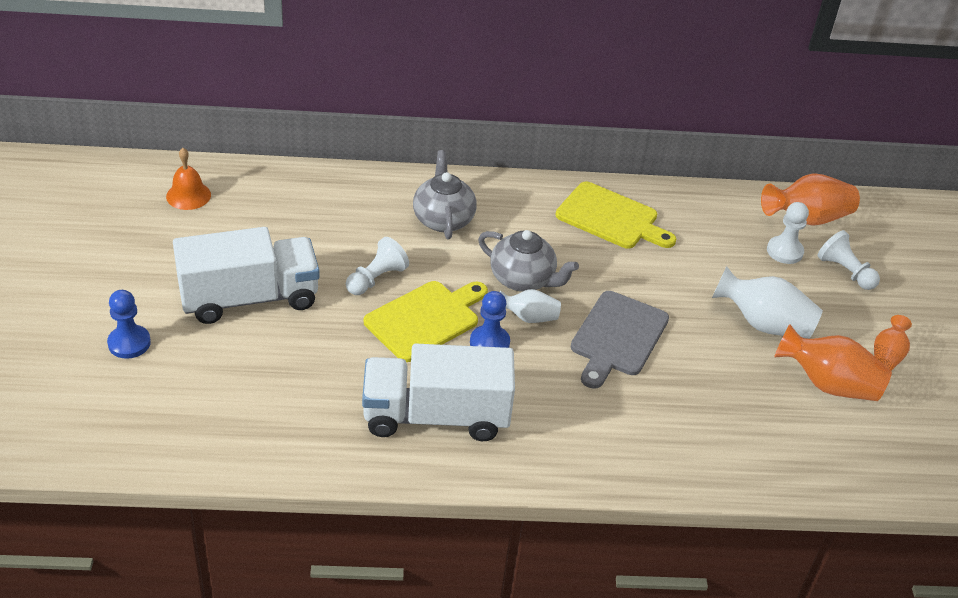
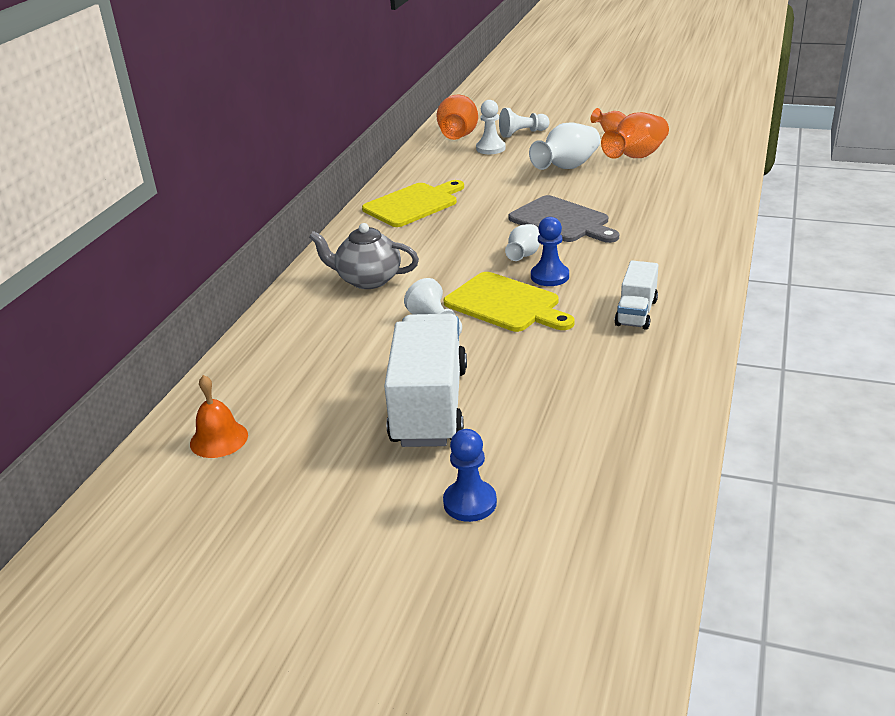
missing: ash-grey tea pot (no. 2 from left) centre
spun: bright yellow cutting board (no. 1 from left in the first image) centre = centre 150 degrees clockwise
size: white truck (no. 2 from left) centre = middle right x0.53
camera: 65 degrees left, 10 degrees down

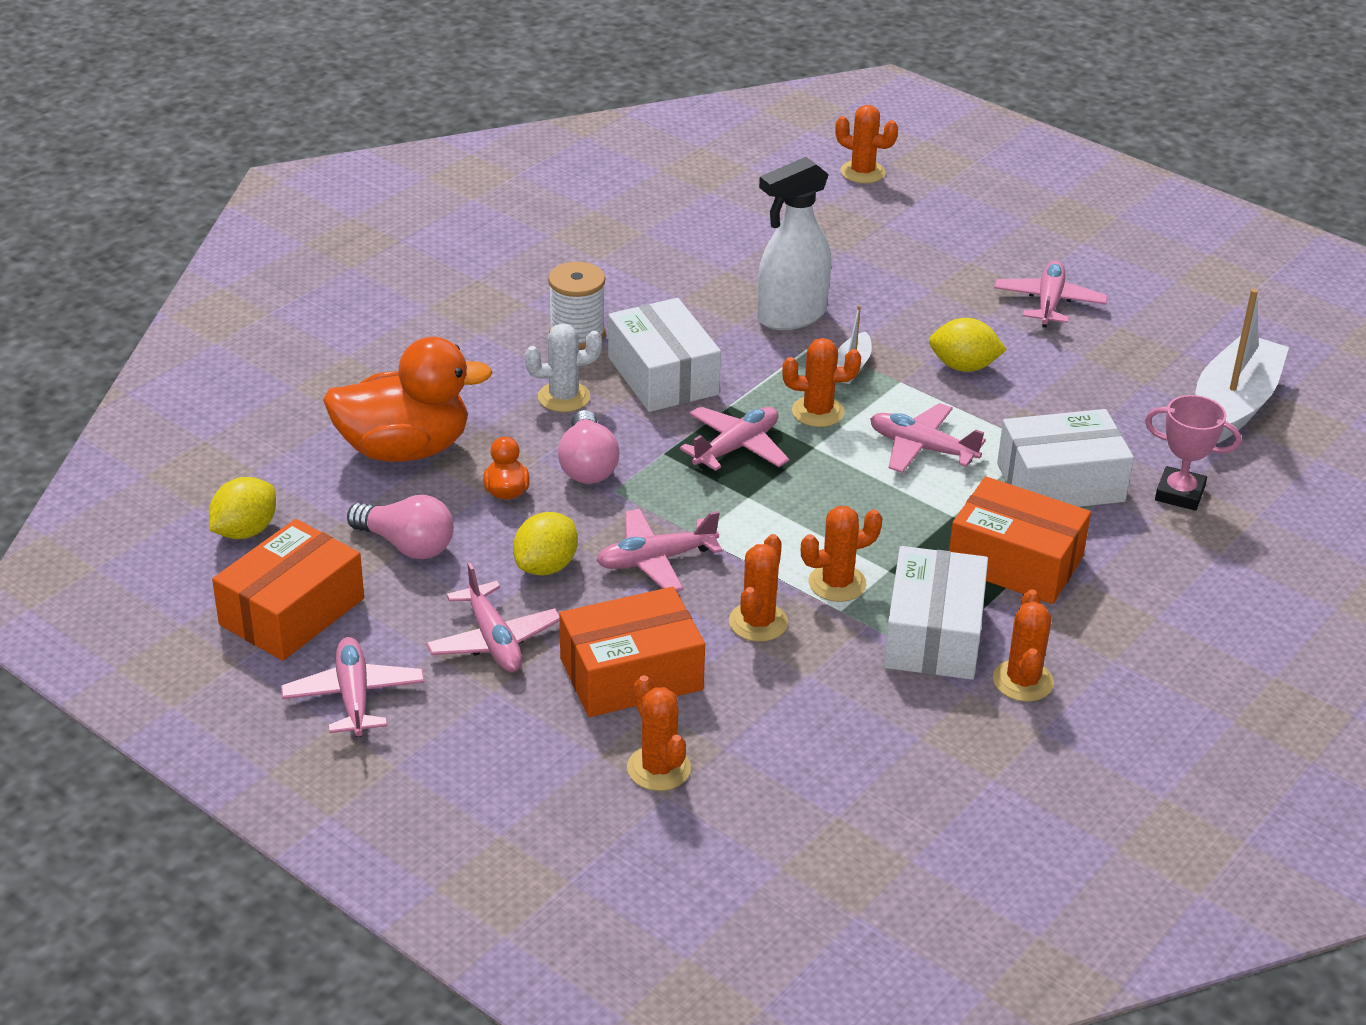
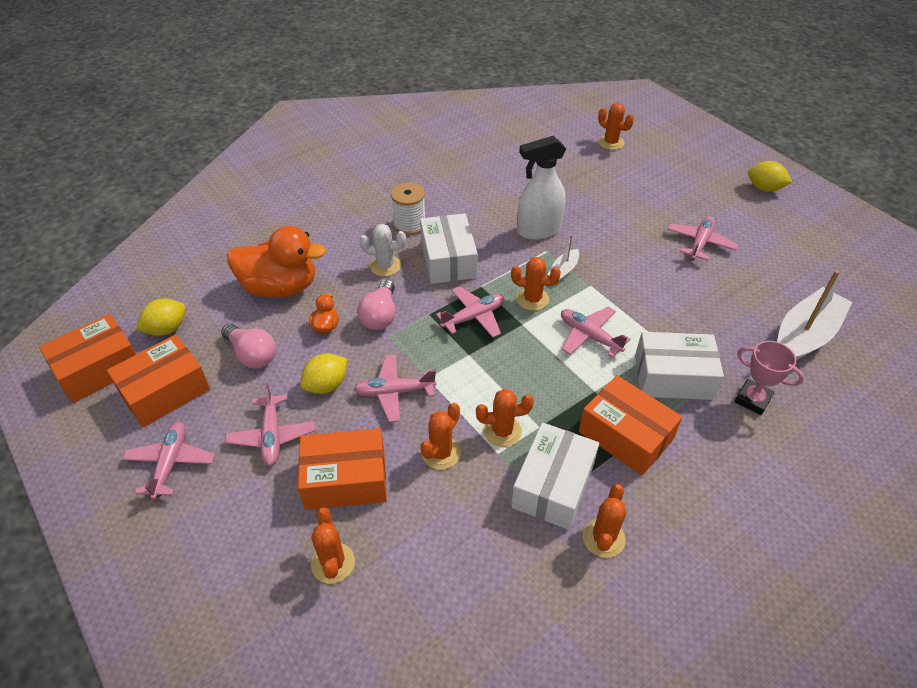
appeared: bright orange parcel (no. 1 from left) middle left
relocated: bright yellow citrus fruit (no. 3 from left) middle right to top right
camera: 15 degrees right, 10 degrees up

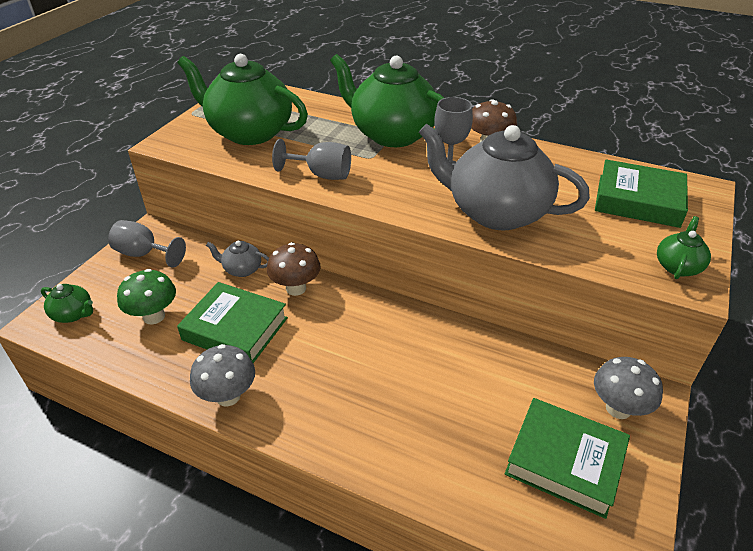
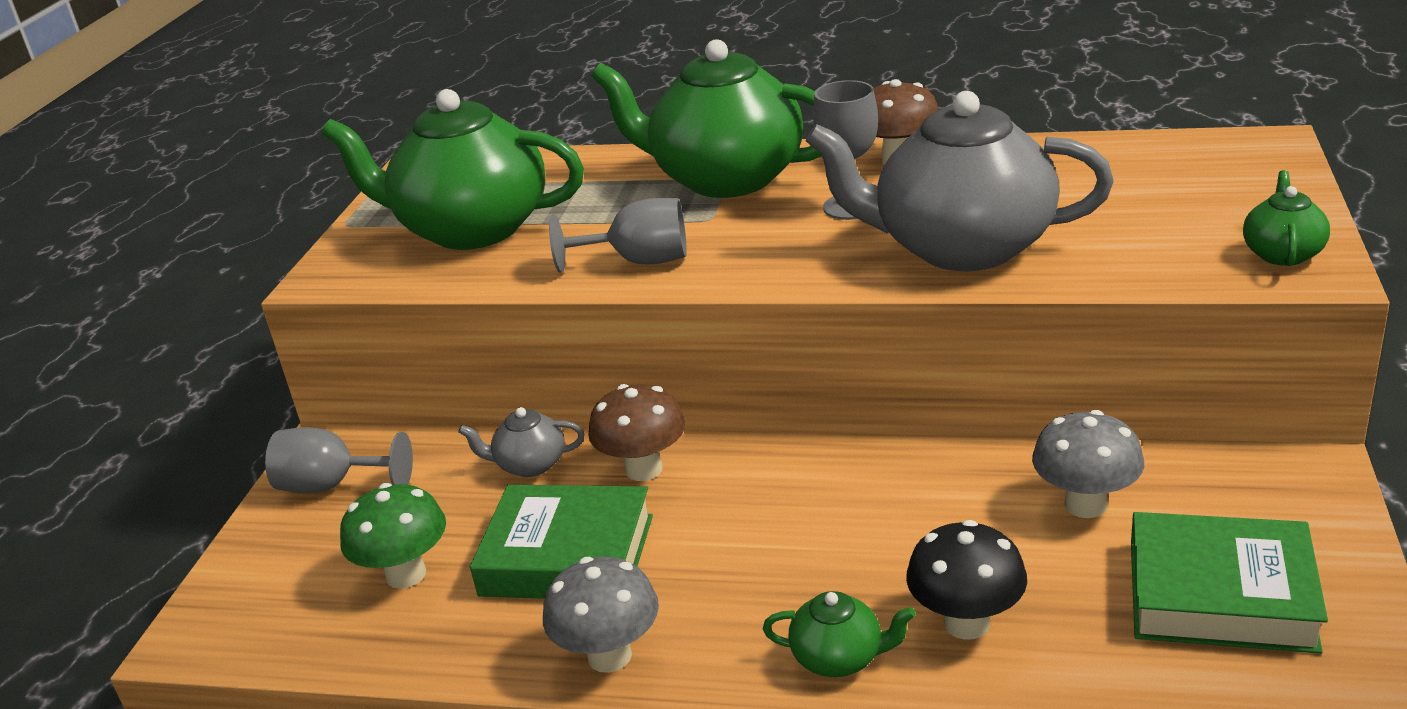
missing: green hardcover (no. 3 from left) middle right
appeared: black mushroom bottom right
relocated: green tea pot (no. 1 from left in the first image) middle left to green tea pot (no. 3 from left) bottom centre; ash-grey mushroom (no. 2 from left) bottom right to middle right
camera: 10 degrees left, 10 degrees down

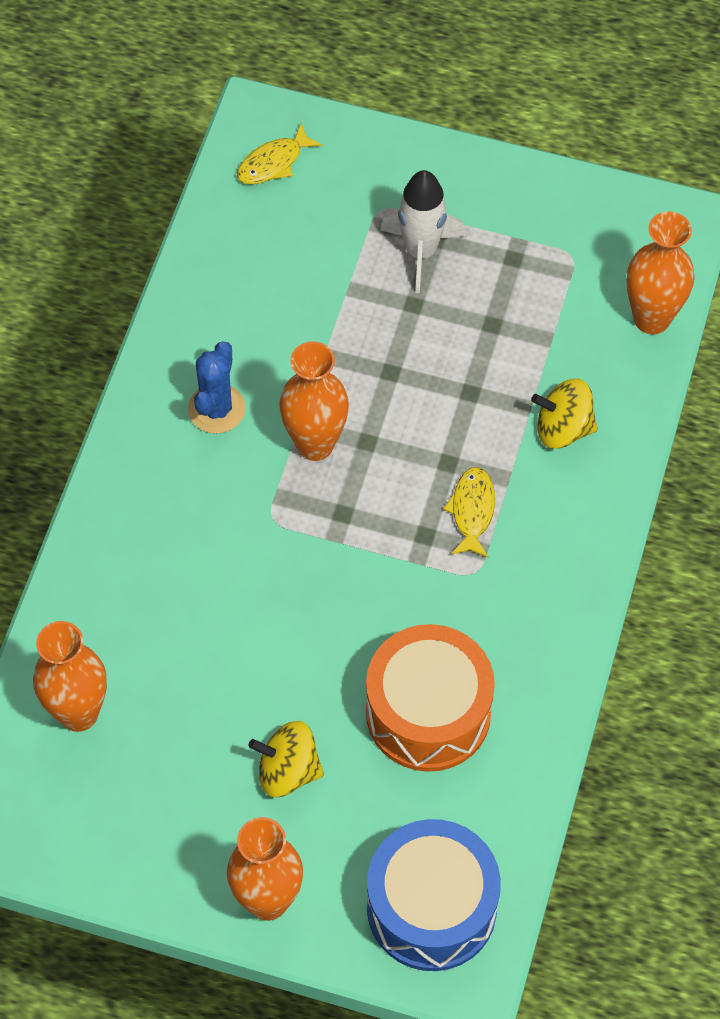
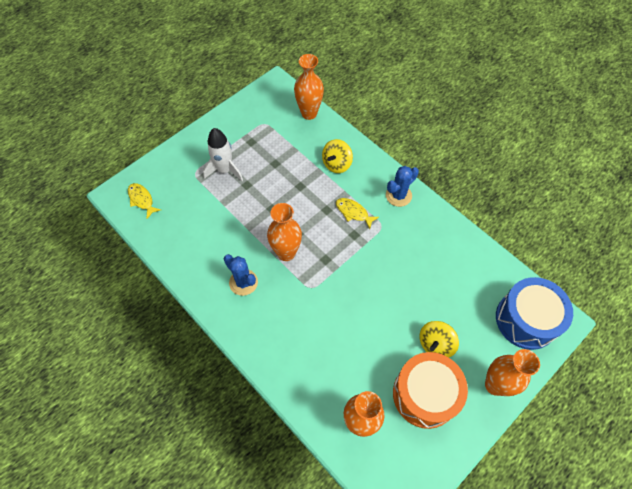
appeared: blue prickly plant (no. 2 from left) centre
relocated: bright orange toy drum bottom centre to bottom right
spun: bright yellow toy fish (no. 1 from left) top centre = middle left 150 degrees clockwise
camera: 60 degrees left, 0 degrees up

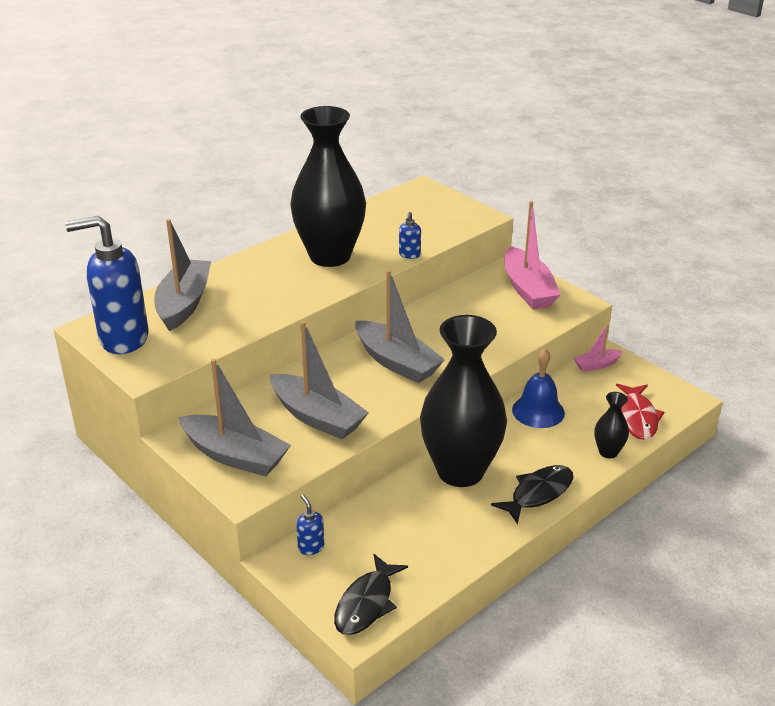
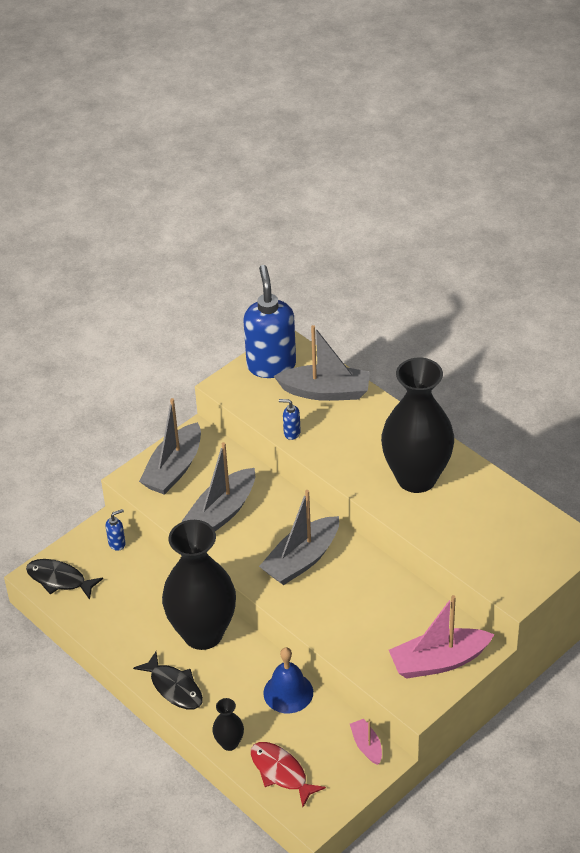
relocated: blue soap pump (no. 3 from left) top centre to centre
spun: crimson toy fish middle right = bottom centre 45 degrees clockwise
camera: 90 degrees right, 10 degrees up

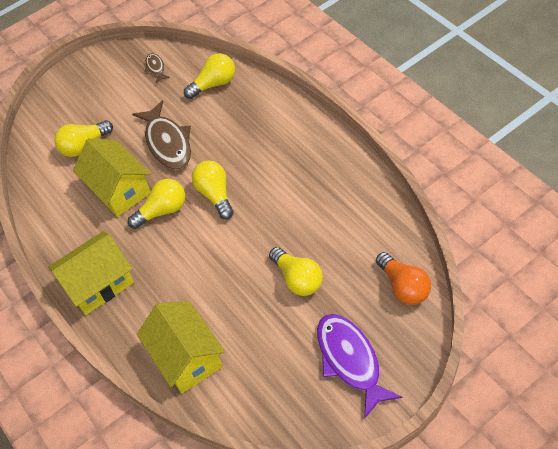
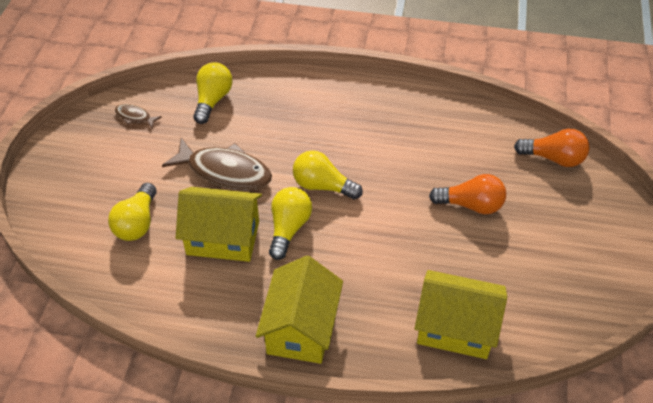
missing: purple toy fish bottom centre
colour: bright yellow light bulb (no. 5 from left) centre to bright orange light bulb (no. 1 from left) middle right
camera: 50 degrees left, 5 degrees down

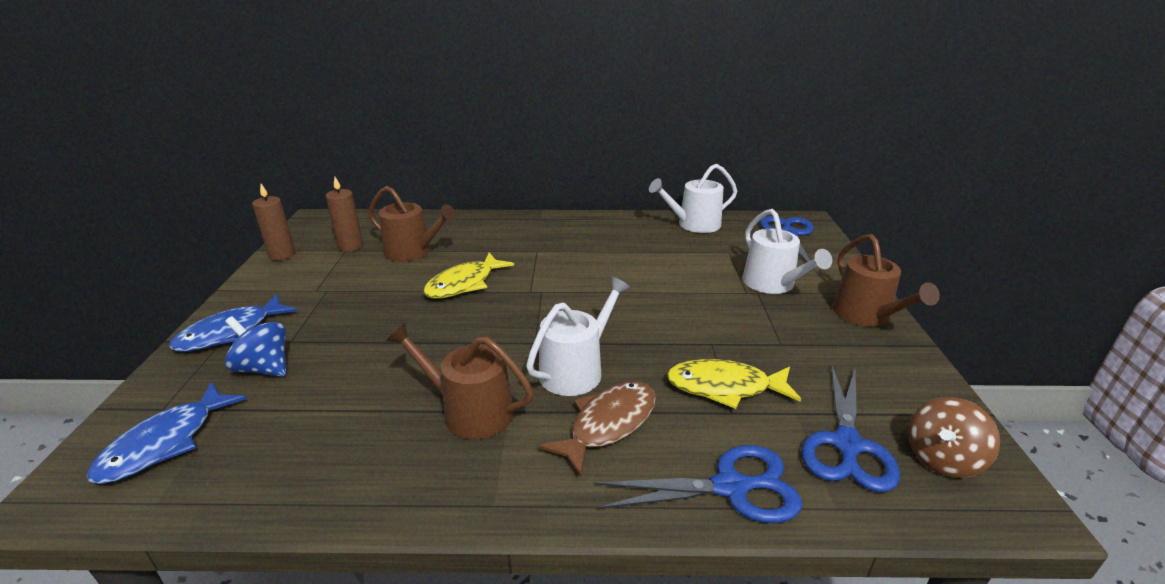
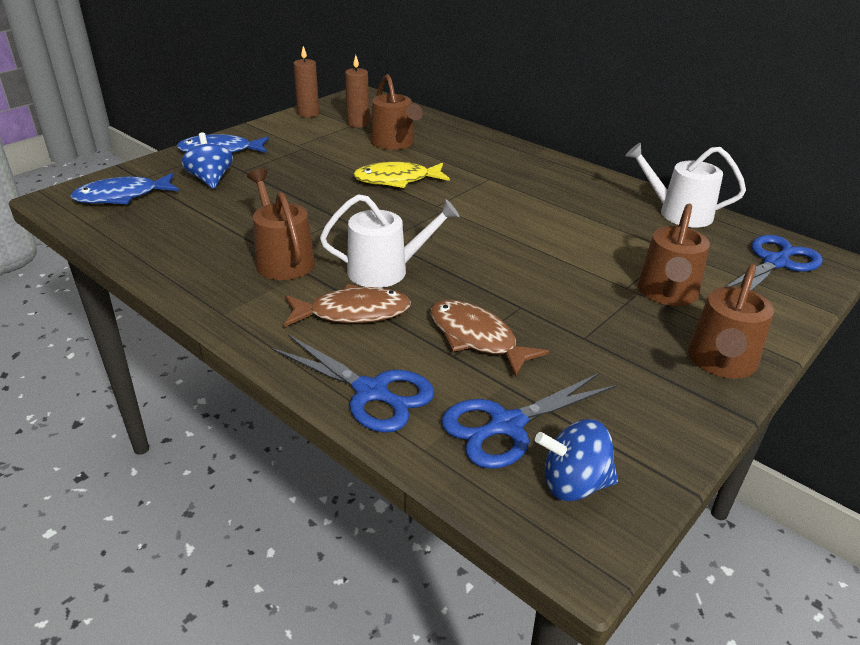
colour: bright yellow toy fish (no. 2 from left) centre to russet toy fish (no. 2 from left) centre; russet spinning top bottom right to blue spinning top (no. 2 from left) bottom right; white watering pot (no. 3 from left) middle right to russet watering pot (no. 3 from left) middle right
camera: 40 degrees right, 5 degrees up

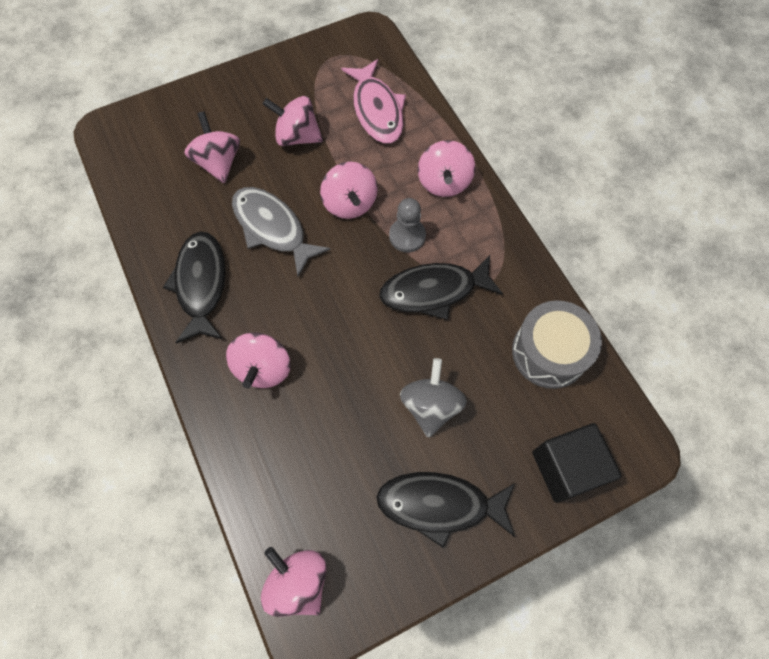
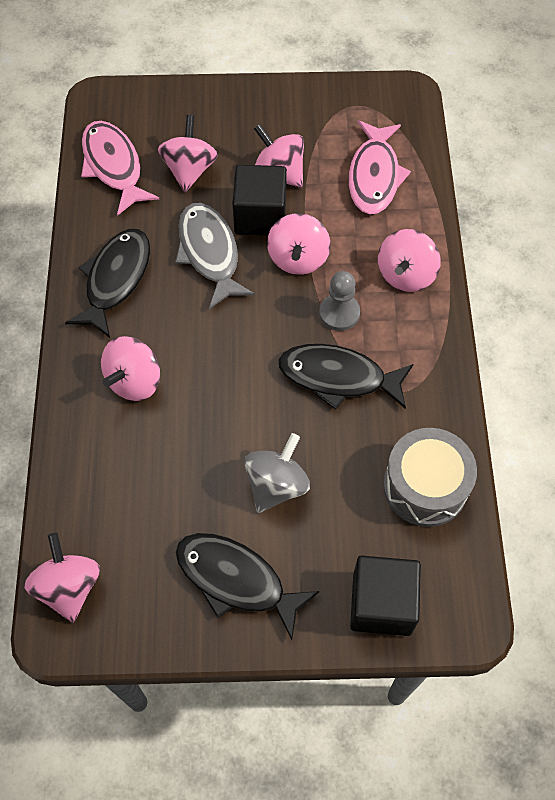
appeared: rose-pink toy fish (no. 1 from left) top left; black cube (no. 1 from left) top centre
camera: 25 degrees right, 5 degrees down

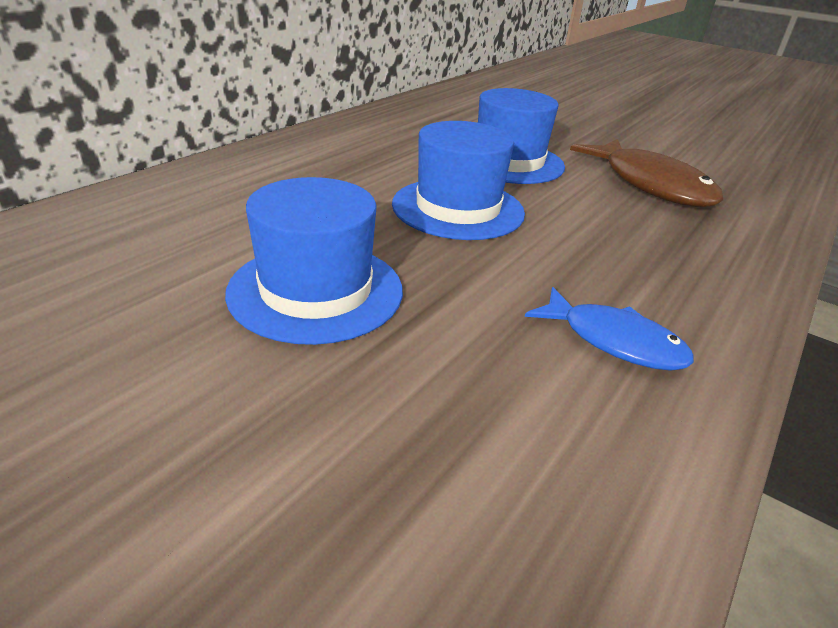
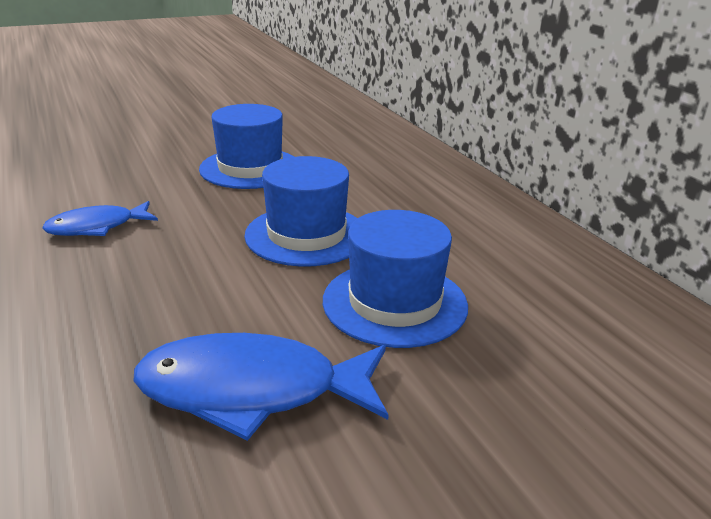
colour: russet toy fish top right to blue toy fish (no. 2 from left) bottom centre
camera: 120 degrees right, 5 degrees down

